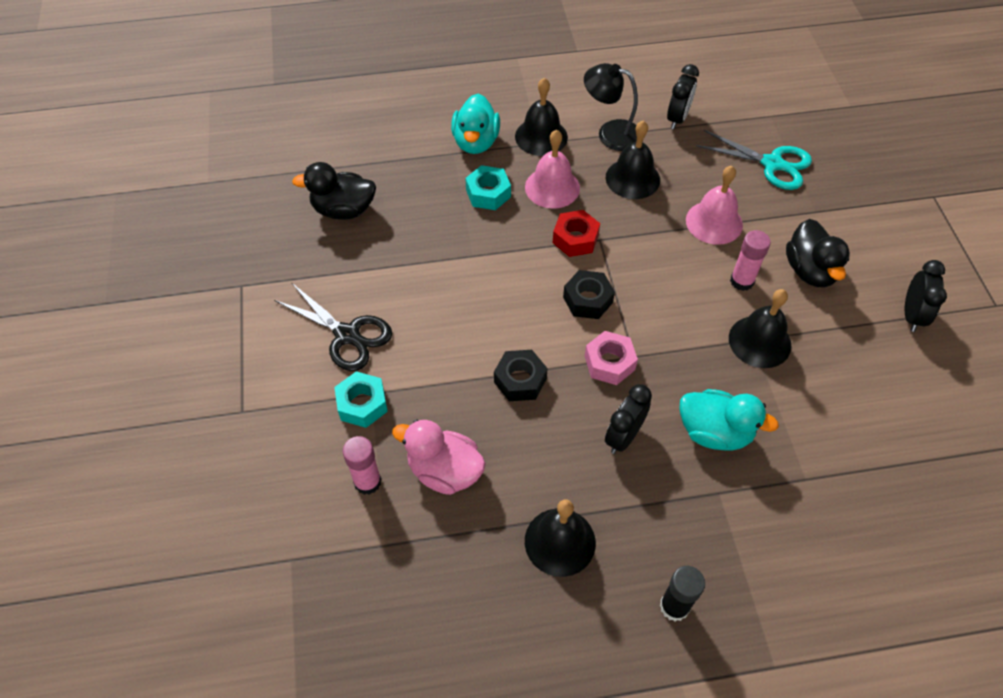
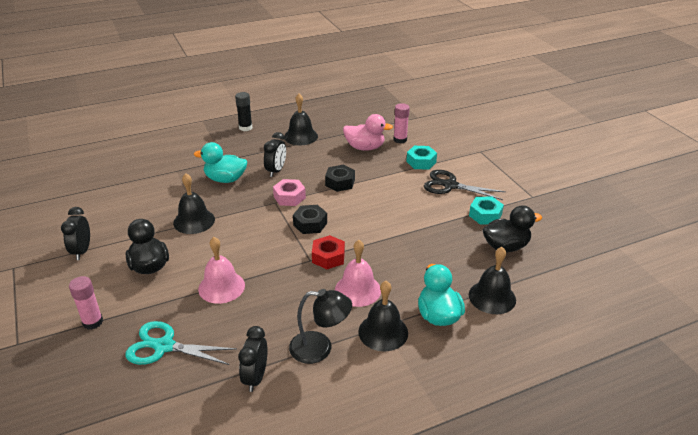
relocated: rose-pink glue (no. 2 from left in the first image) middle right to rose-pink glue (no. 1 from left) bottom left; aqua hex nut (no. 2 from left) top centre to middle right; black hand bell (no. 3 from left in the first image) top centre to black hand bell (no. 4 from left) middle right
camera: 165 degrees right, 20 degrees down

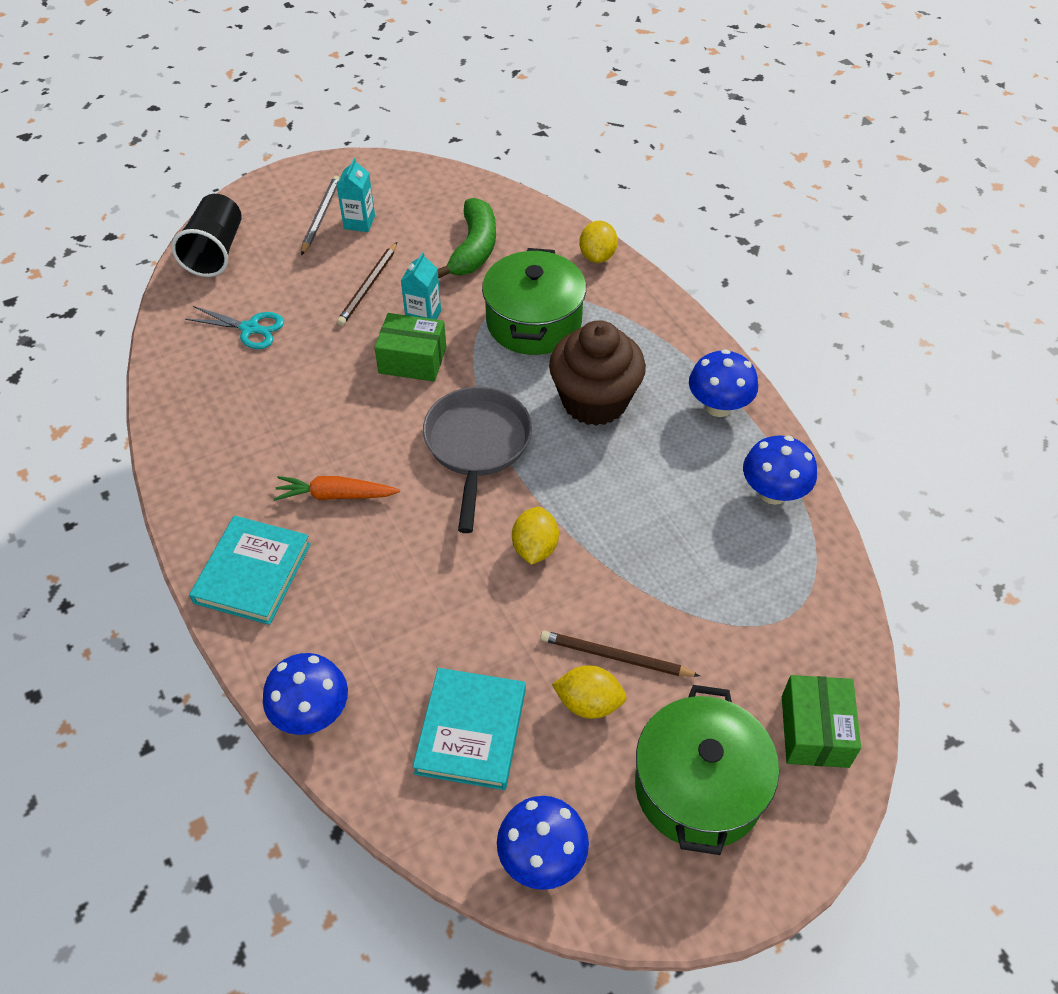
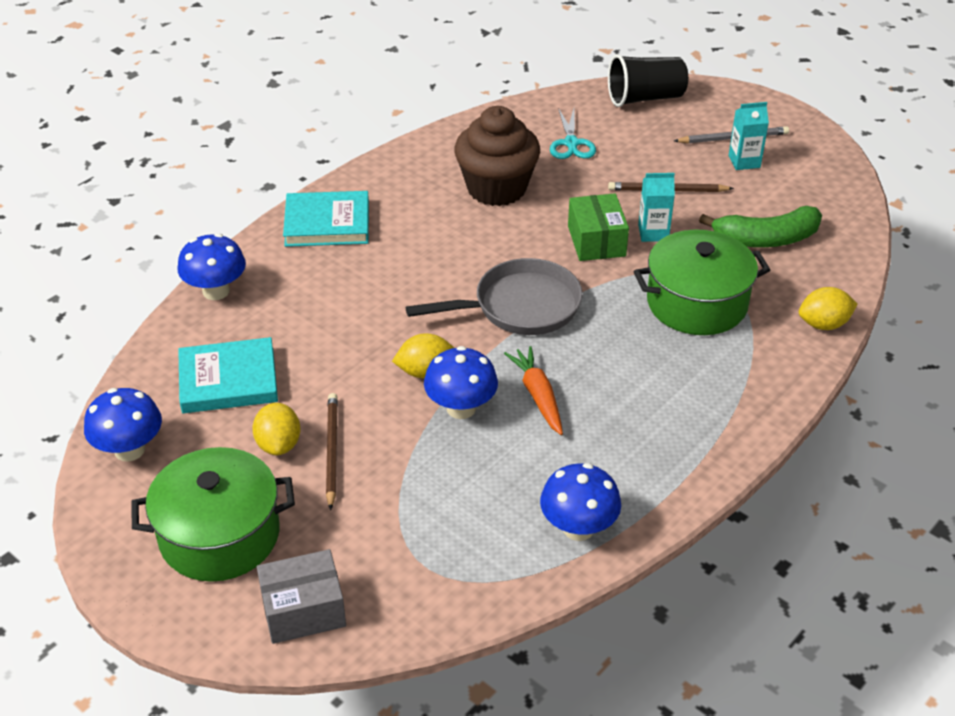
relocated: blue mushroom (no. 3 from left) middle right to centre; russet muffin centre to top centre; bright orange carrot middle left to centre
colour: green parcel (no. 2 from left) bottom right to ash-grey parcel bottom left
camera: 70 degrees right, 10 degrees down

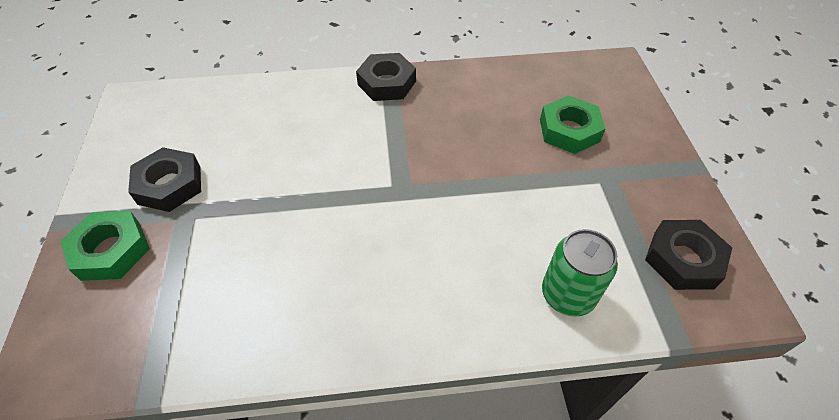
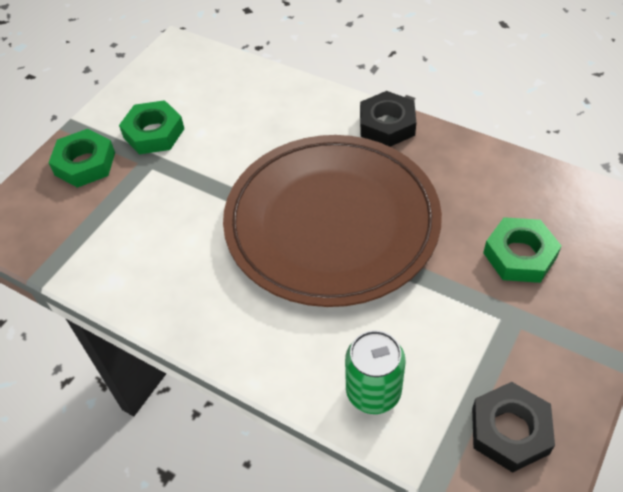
appeared: russet dinner plate centre
colour: black hex nut (no. 1 from left) middle left to green hex nut (no. 2 from left) top left
camera: 40 degrees right, 0 degrees up

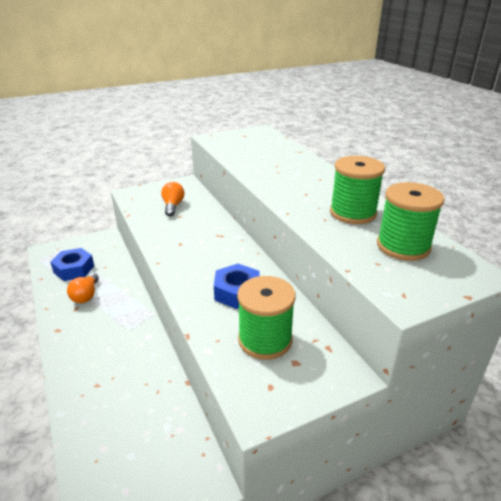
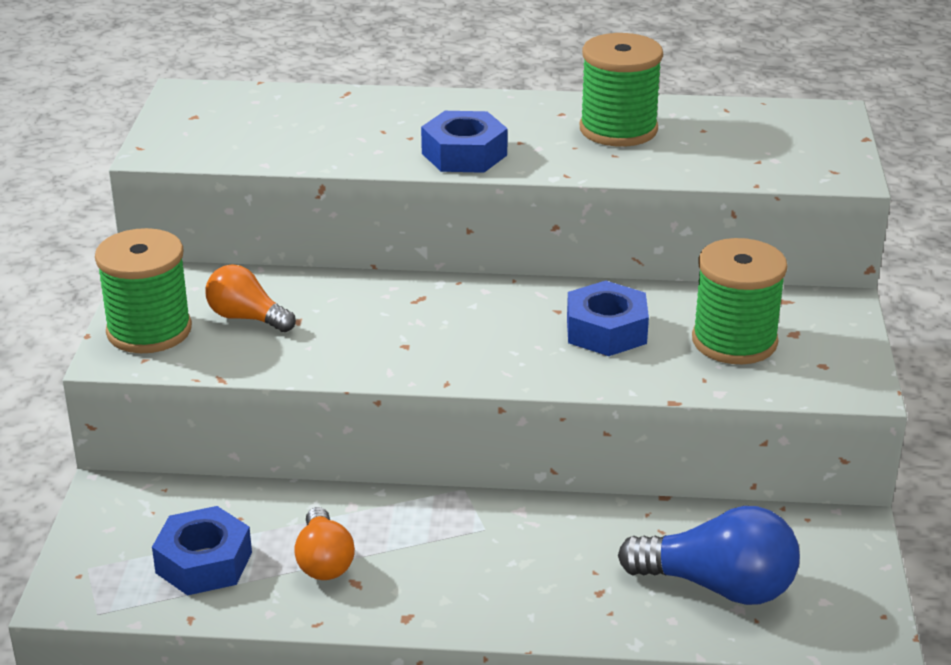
appeared: blue hex nut (no. 2 from left) top centre; blue light bulb bottom right
relocated: green bobbin (no. 3 from left in the first image) middle right to green bobbin (no. 1 from left) middle left
spun: bright orange light bulb (no. 1 from left in the first image) middle left = bottom centre 45 degrees clockwise
camera: 60 degrees left, 0 degrees up

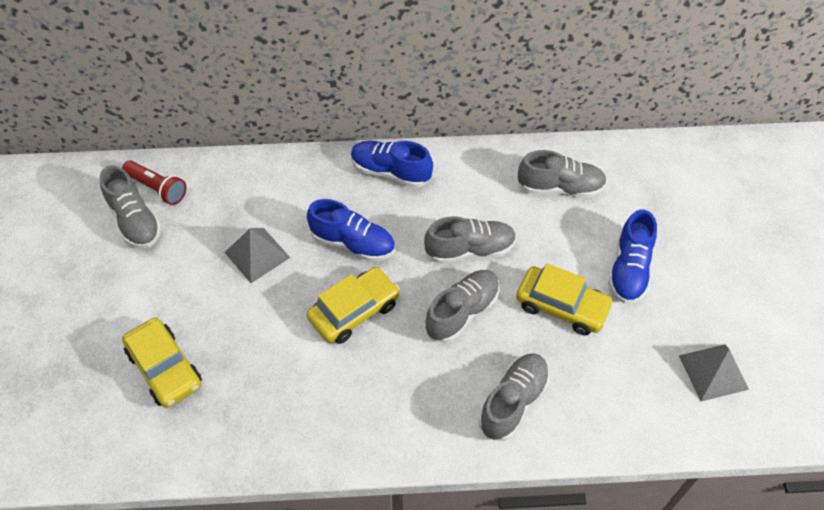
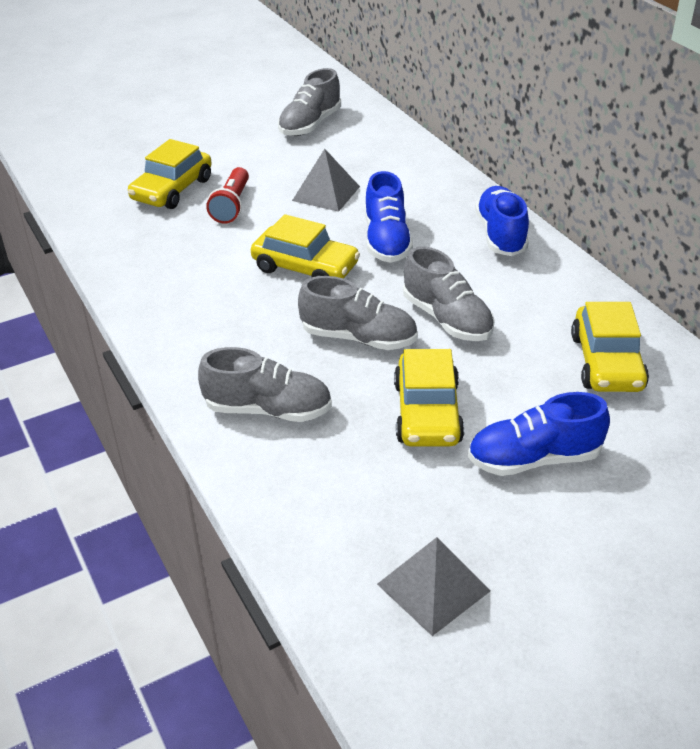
relocated: crimson flashlight middle left to top left
exchanged: ash-grey lace-up shoe (no. 5 from left) middle right to bright yellow toy car (no. 4 from left) middle right
camera: 65 degrees right, 15 degrees down

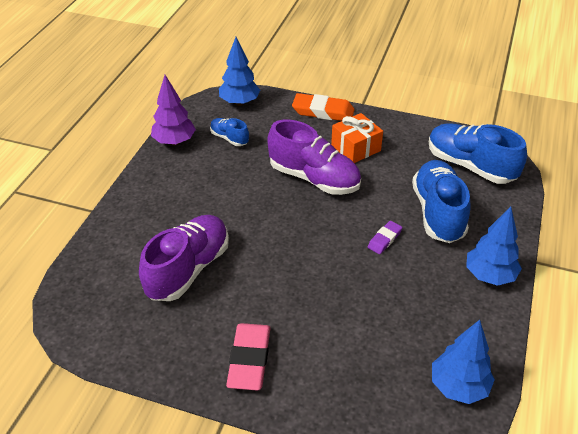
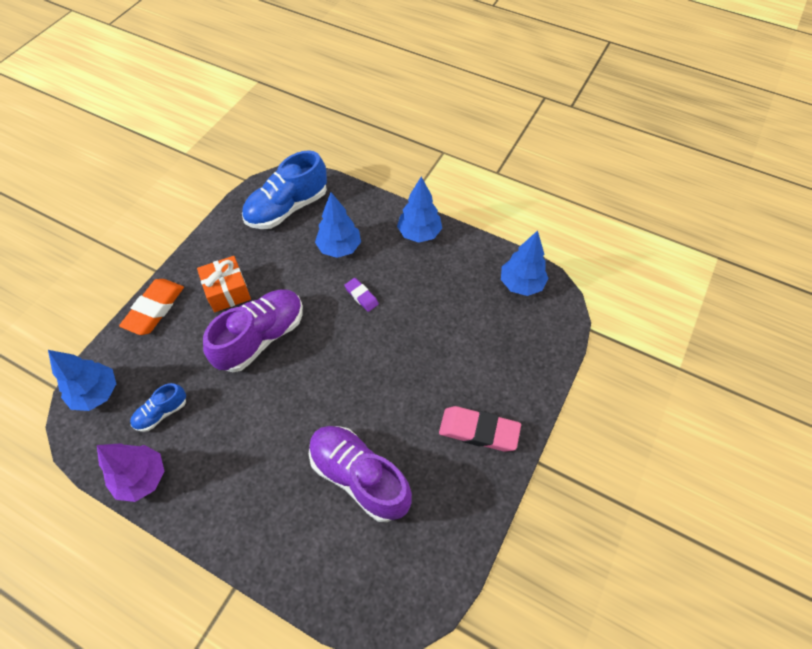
exchanged: blue lace-up shoe (no. 2 from left) middle right to blue tree (no. 2 from left) centre
camera: 80 degrees left, 15 degrees up

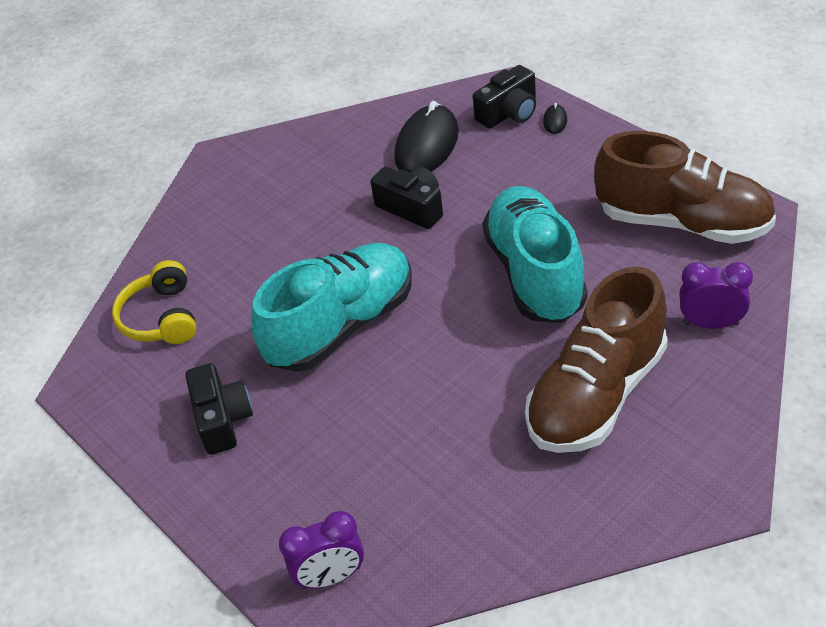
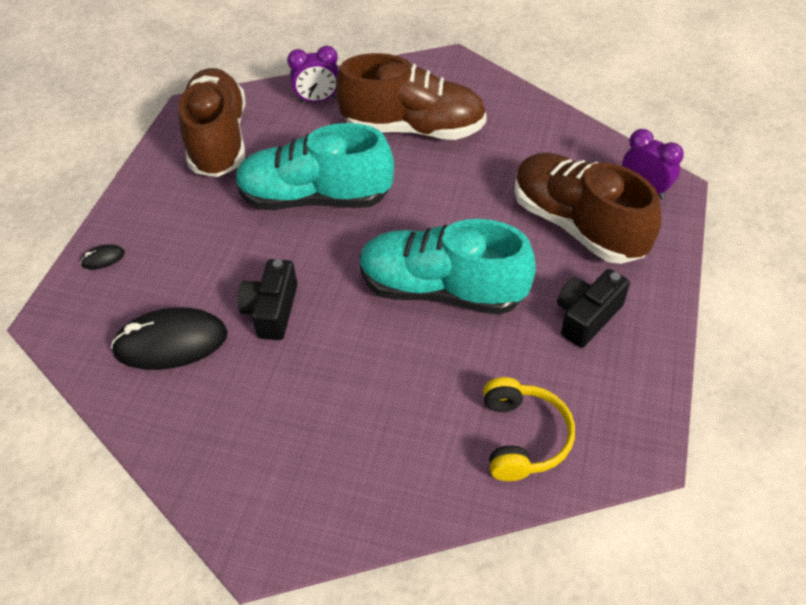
missing: black camera (no. 3 from left) top centre
appeared: russet lace-up shoe (no. 3 from left) middle right
spun: aqua lace-up shoe (no. 2 from left in the first image) centre = top centre 45 degrees clockwise; purple bedside clock (no. 2 from left in the first image) middle right = top centre 75 degrees counterclockwise; bright yellow headphones middle left = bottom centre 45 degrees counterclockwise
camera: 125 degrees left, 5 degrees up

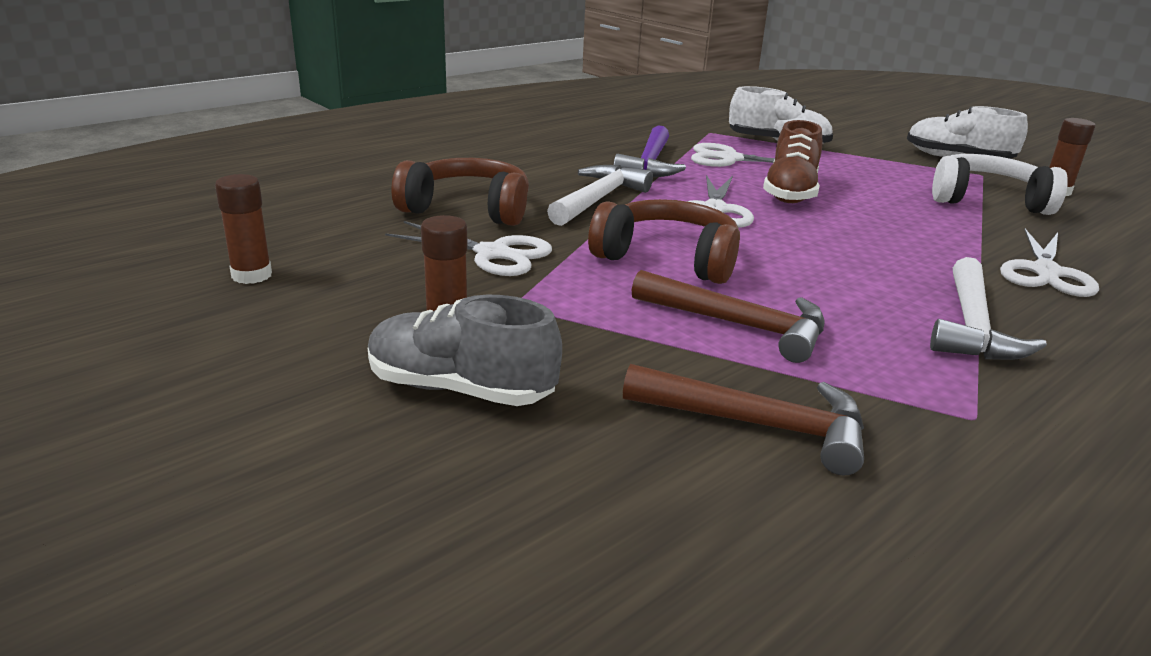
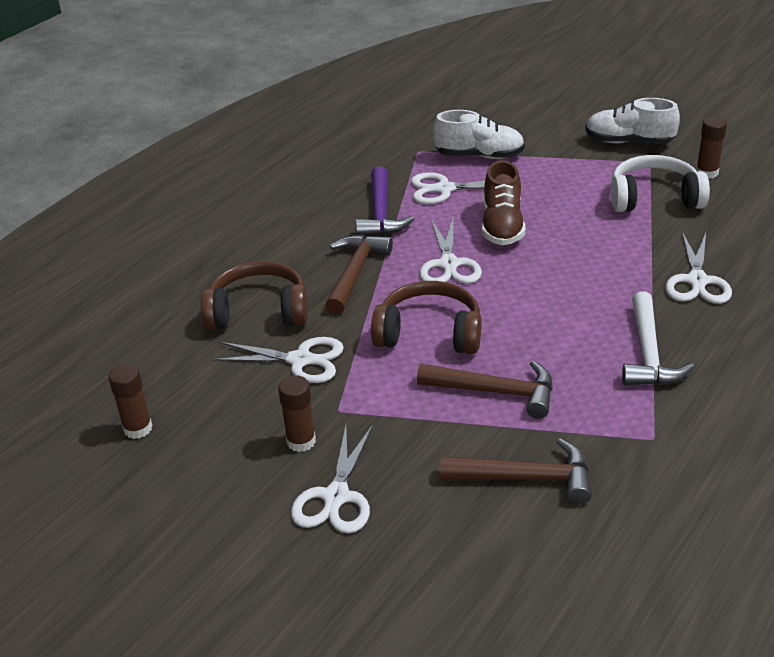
exchanged: ash-grey lace-up shoe centre to white shears (no. 2 from left) bottom centre
colour: white carpenter's hammer (no. 1 from left) top centre to russet carpenter's hammer (no. 1 from left) centre
camera: 10 degrees left, 10 degrees up

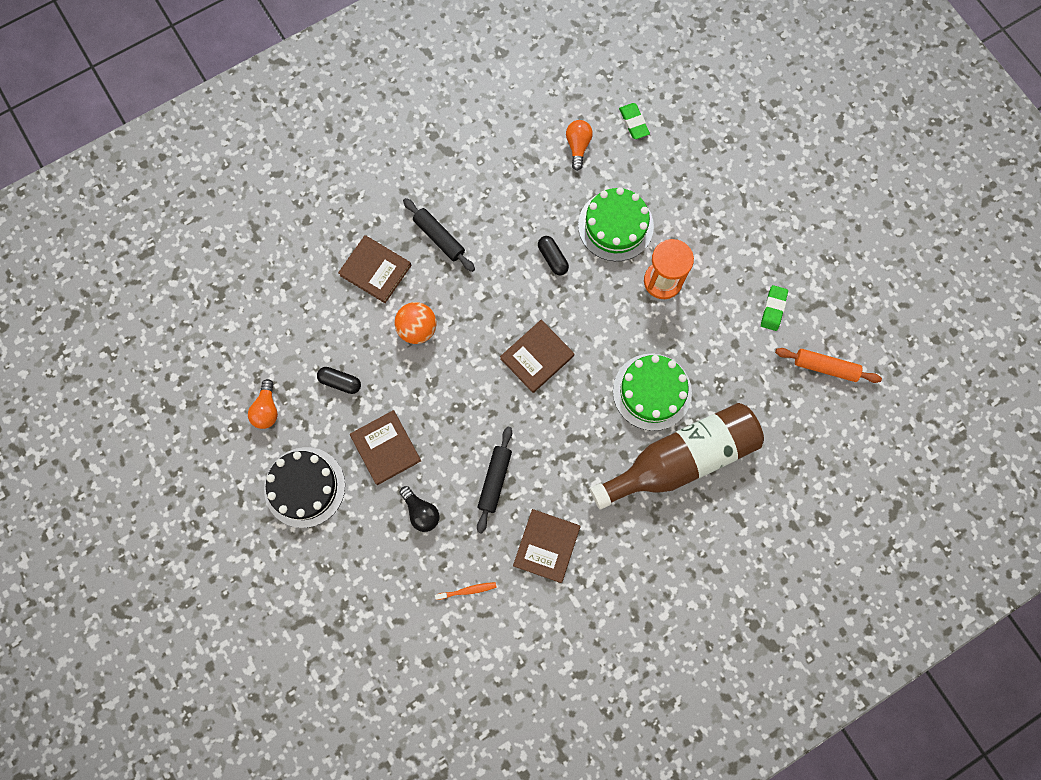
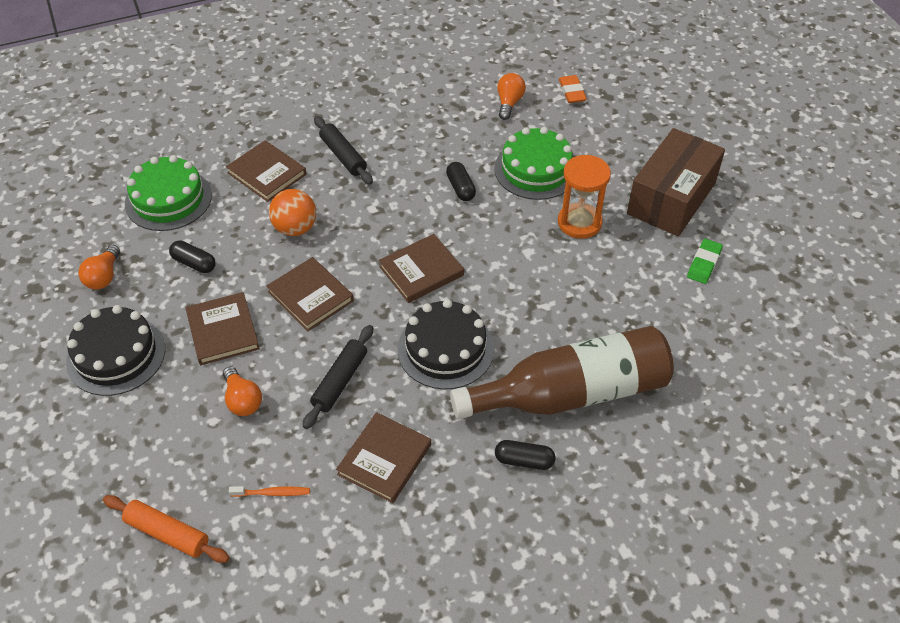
appeared: russet hardcover (no. 3 from left) centre; black gateau (no. 2 from left) centre; black pill shape (no. 3 from left) bottom centre; russet parcel top right
relocated: bright orange dough roller middle right to bottom left; green gateau (no. 2 from left in the first image) centre to green gateau (no. 1 from left) top left
colour: black light bulb centre to bright orange light bulb (no. 2 from left) middle left; green gum eraser (no. 1 from left) top centre to bright orange gum eraser top centre
camera: 10 degrees right, 25 degrees down

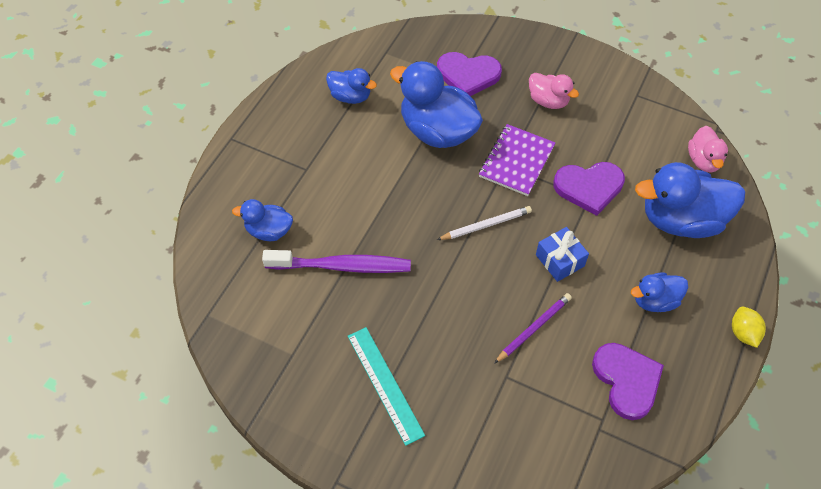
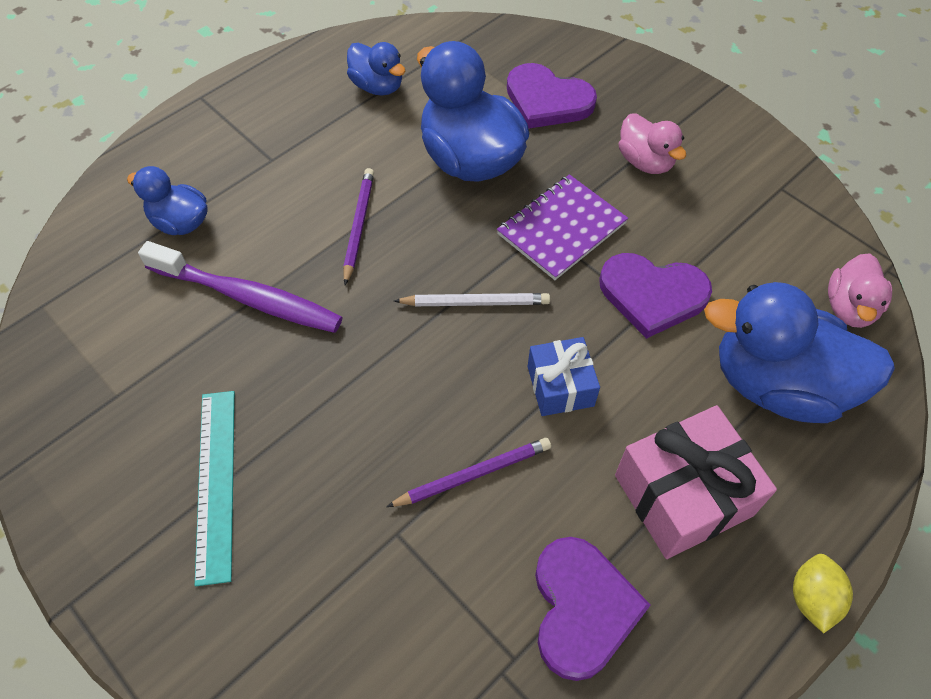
appeared: purple lead pencil (no. 1 from left) top centre
exchanged: blue duck (no. 4 from left) middle right to rose-pink present bottom right
camera: 20 degrees right, 0 degrees up

